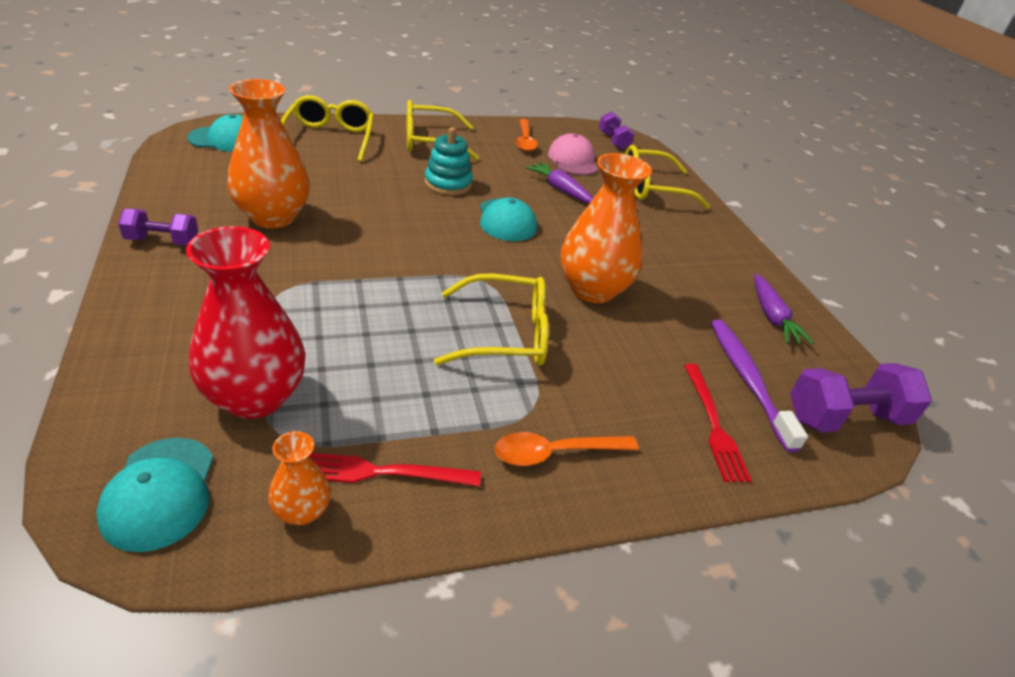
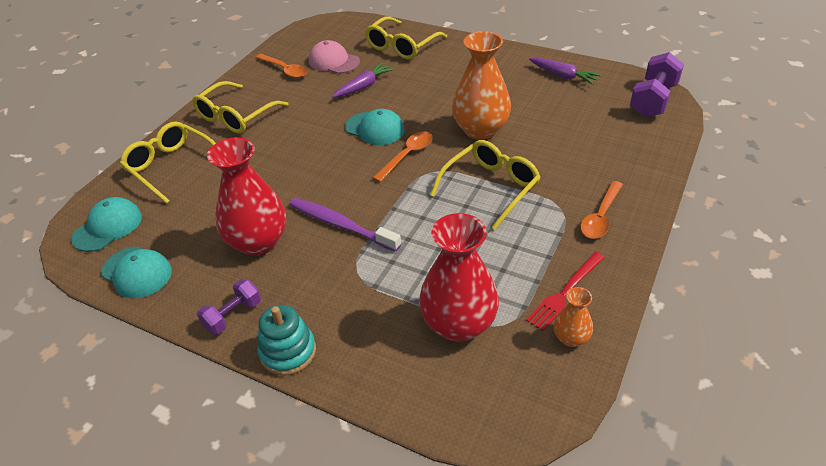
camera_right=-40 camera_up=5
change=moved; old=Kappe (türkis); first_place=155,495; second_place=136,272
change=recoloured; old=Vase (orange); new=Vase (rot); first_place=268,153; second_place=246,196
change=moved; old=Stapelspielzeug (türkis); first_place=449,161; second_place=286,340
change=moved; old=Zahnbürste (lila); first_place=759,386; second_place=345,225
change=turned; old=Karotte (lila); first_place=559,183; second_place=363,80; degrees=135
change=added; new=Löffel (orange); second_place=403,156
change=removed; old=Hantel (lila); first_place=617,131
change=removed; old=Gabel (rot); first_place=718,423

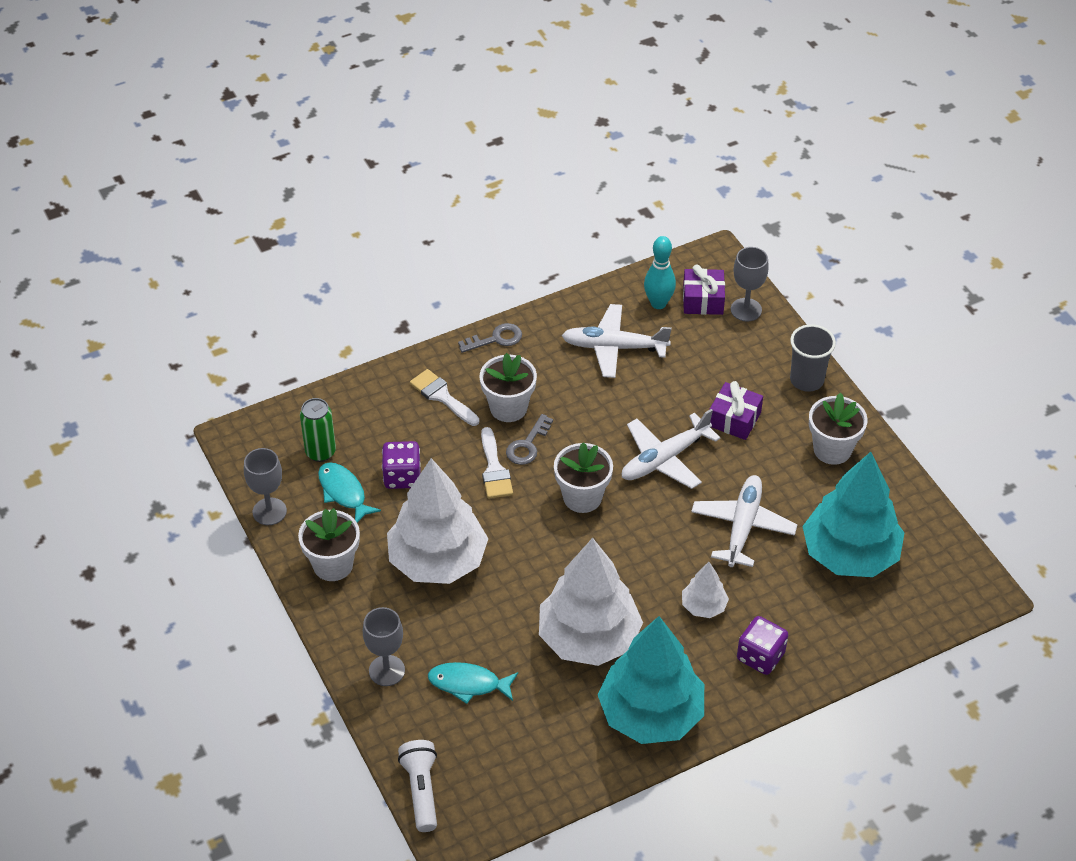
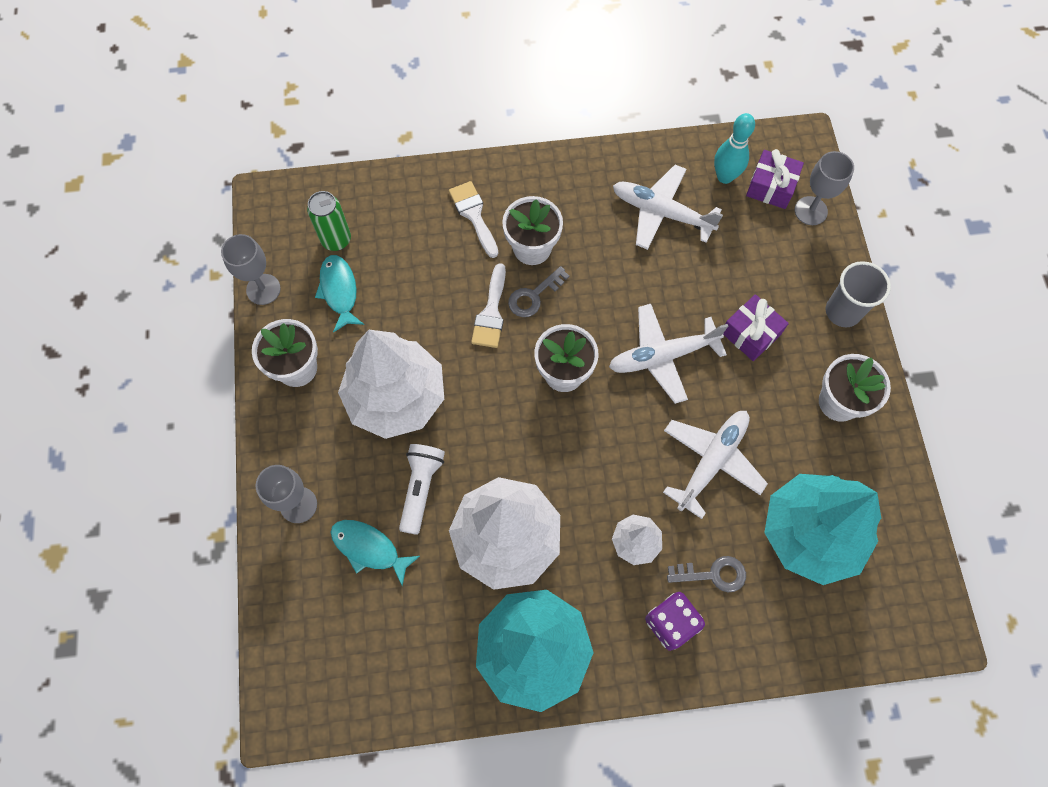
camera_right=20 camera_up=20
change=moved; old=Taschenlampe (weiß); first_place=417,786; second_place=422,489
change=moved; old=Schlüssel (grau); first_place=490,338; second_place=706,574
change=removed; old=Spielwürfel (lila); first_place=401,465

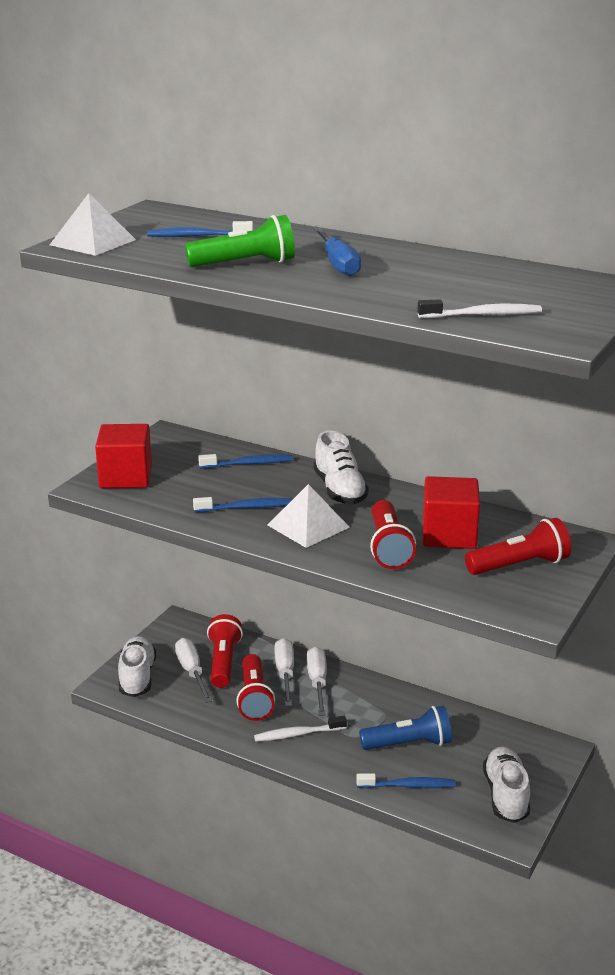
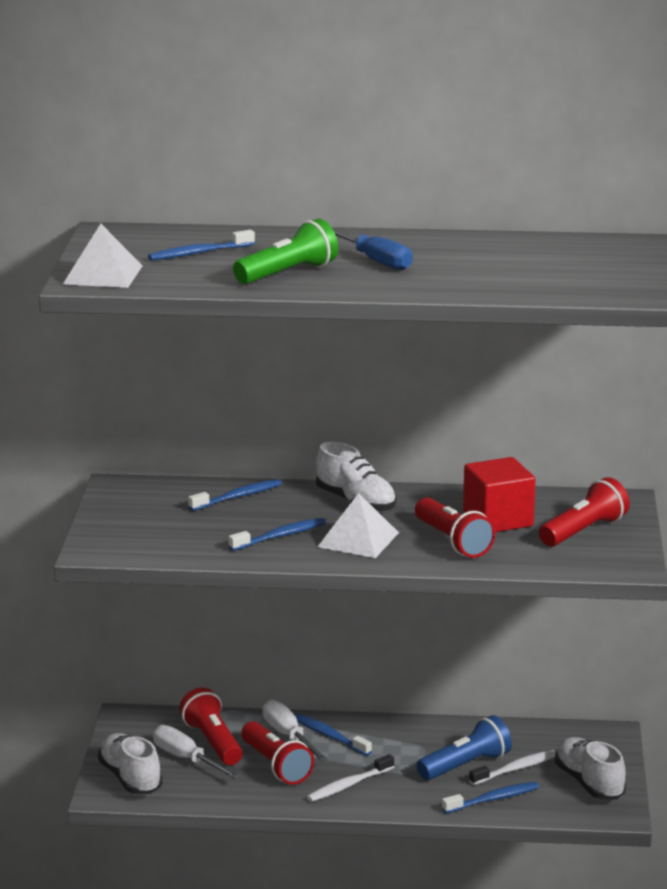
camera_right=-25 camera_up=-5
change=replaced; old=Schraubenzieher (weiß); new=Zahnbürste (blau); first_place=317,681; second_place=333,735
change=moved; old=Zahnbürste (weiß); first_place=479,308; second_place=513,767
change=removed; old=Kubus (rot); first_place=123,456

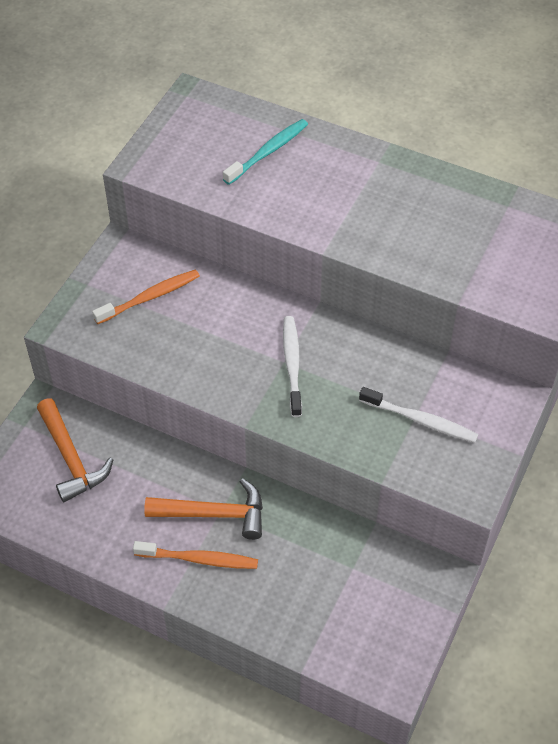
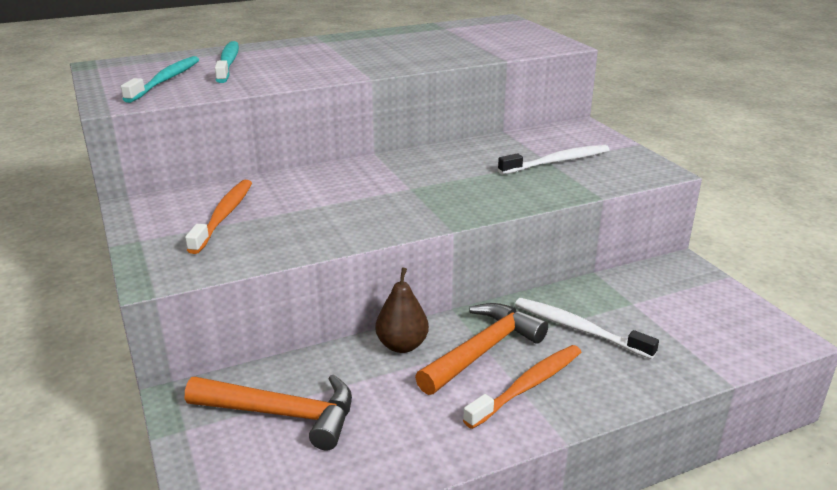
camera_right=-50 camera_up=-25
change=added; new=Zahnbürste (türkis); second_place=160,79
change=added; new=Birne (braun); second_place=402,310
change=moved; old=Zahnbürste (weiß); first_place=292,366; second_place=587,328

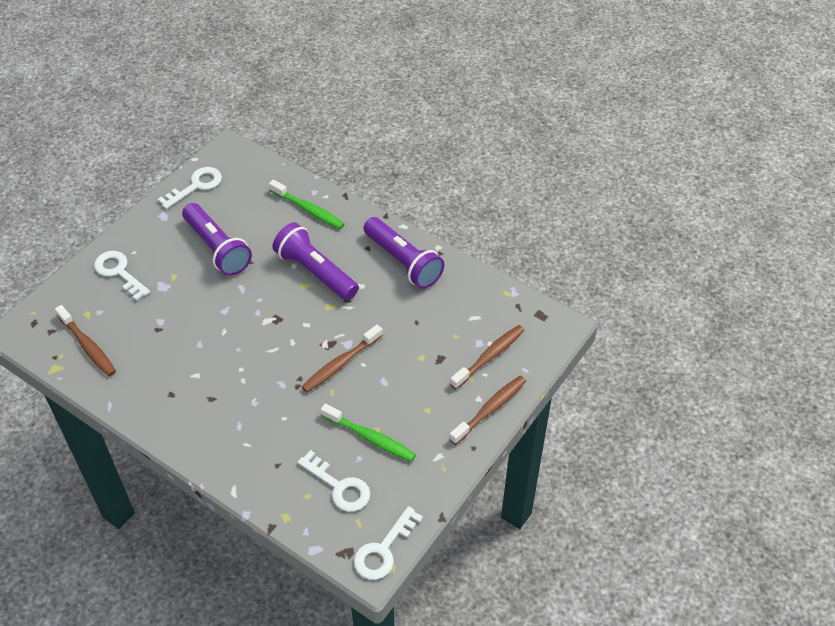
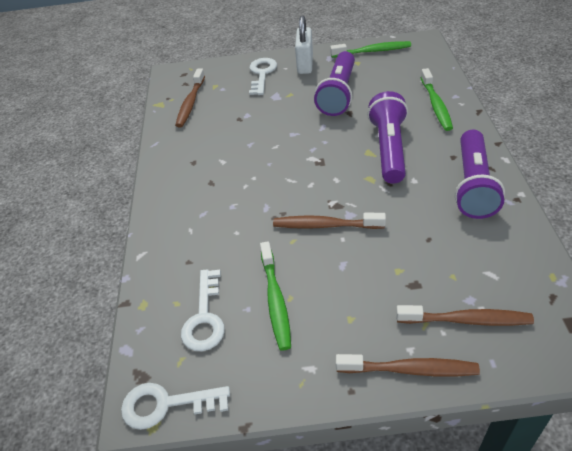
camera_right=55 camera_up=-5
change=added; new=Vorhängeschloss (weiß); second_place=304,44
change=replaced; old=Schlüssel (weiß); new=Zahnbürste (grün); first_place=190,188; second_place=370,49

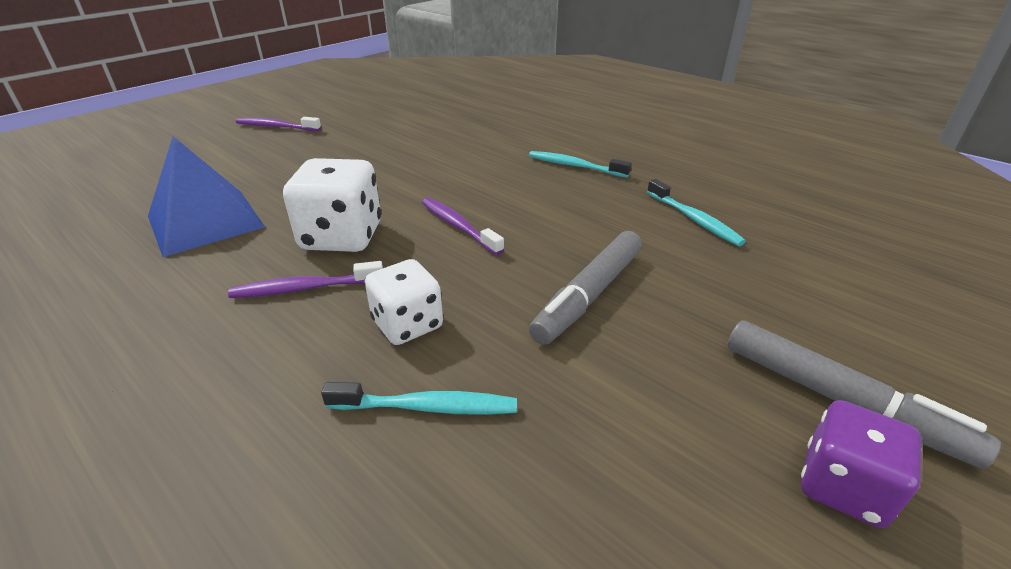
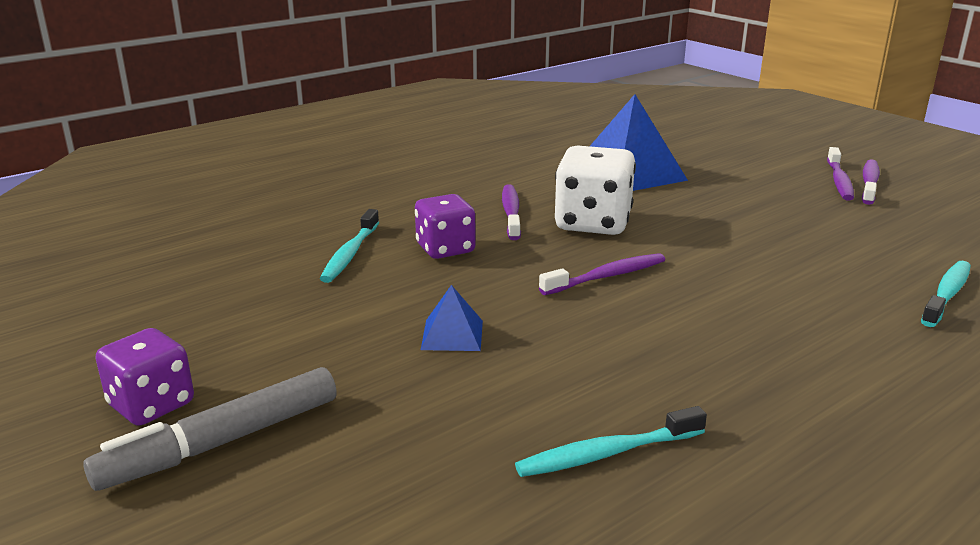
camera_right=100 camera_up=-10
change=recoloured; old=Spielwürfel (weiß); new=Spielwürfel (lila); first_place=404,302; second_place=445,226
change=replaced; old=Filzstift (grau); new=Pyramide (blau); first_place=585,288; second_place=452,318
change=added; new=Zahnbürste (lila); second_place=840,174
change=moved; old=Zahnbürste (türkis); first_place=580,164; second_place=946,294

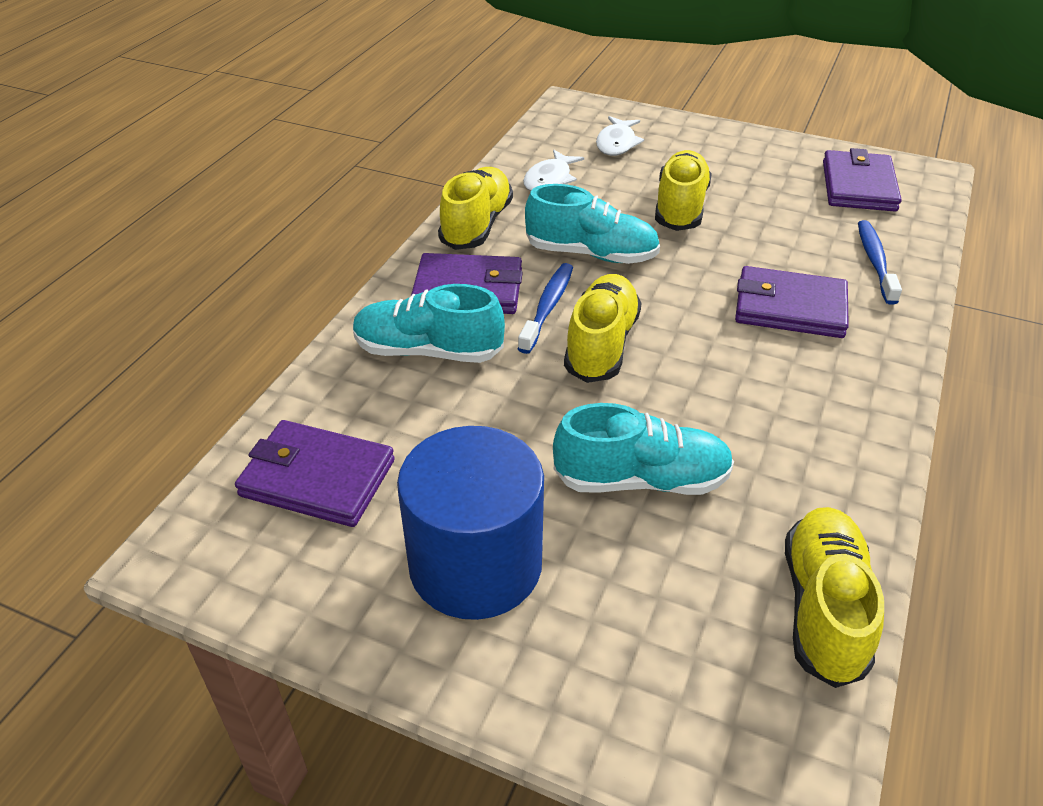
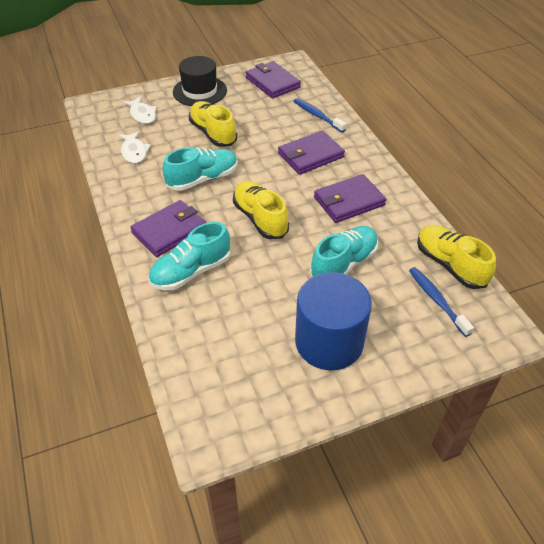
camera_right=-45 camera_up=5
change=added; new=Hut (schwarz); second_place=200,81
change=moved; old=Geldbörse (lila); first_place=315,473; second_place=350,198
change=moved; old=Zahnbürste (blau); first_place=545,308; second_place=441,302
change=removed; old=Schuh (gelb); first_place=475,208

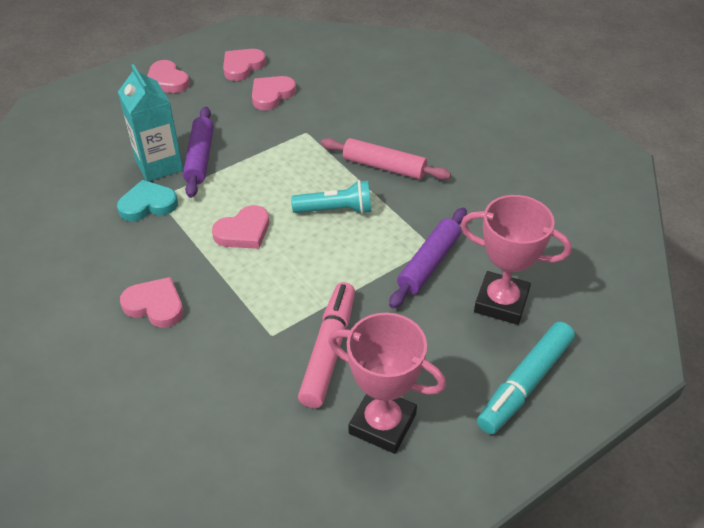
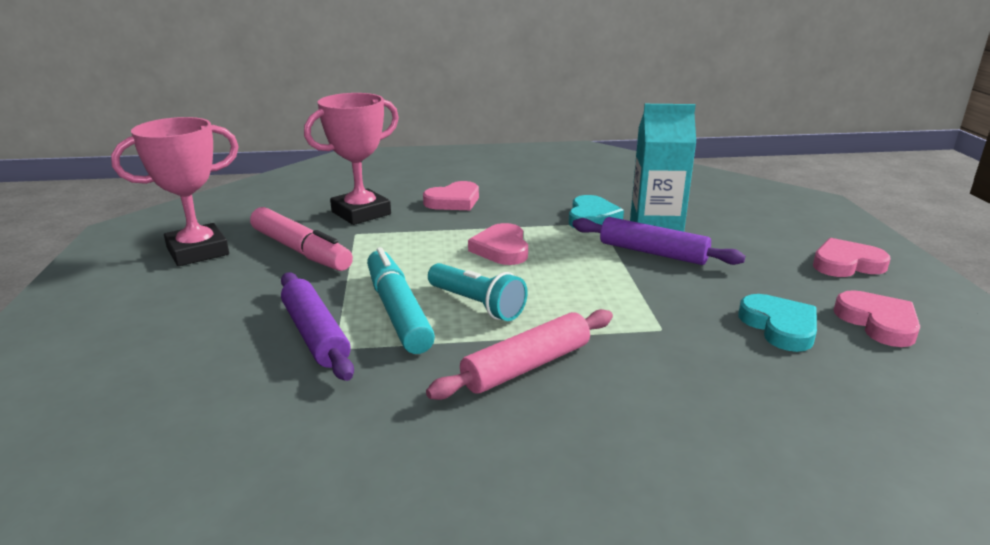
camera_right=120 camera_up=-20
change=moved; old=Pokal (rosa); first_place=516,260; second_place=351,159
change=moved; old=Filzstift (türkis); first_place=526,378; second_place=401,300
change=turned; old=Taschenlampe (türkis); first_place=331,197; second_place=478,292; degrees=-75
change=recoloured; old=Herz (rosa); new=Herz (türkis); first_place=274,93; second_place=777,323

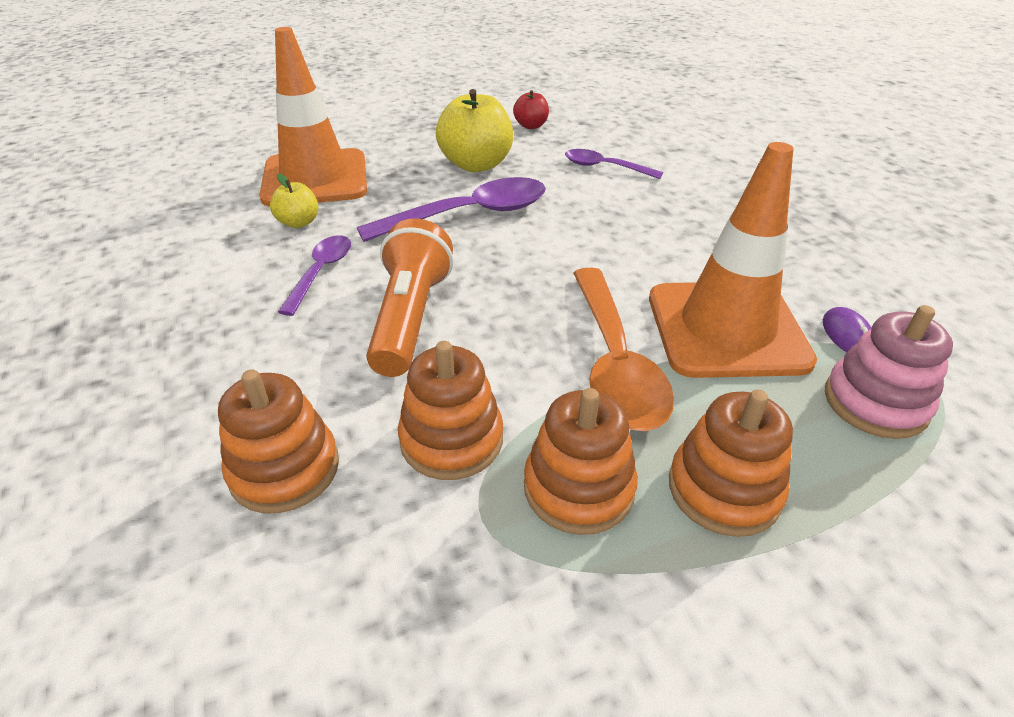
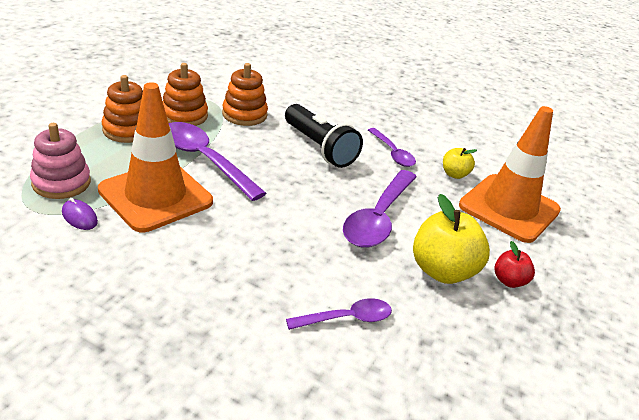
camera_right=135 camera_up=-5
change=recoloured; old=Löffel (orange); new=Löffel (lila); first_place=624,349; second_place=217,161
change=recoloured; old=Taschenlampe (orange); new=Taschenlampe (schwarz); first_place=409,298; second_place=324,136
change=moved; old=Apfel (rot); first_place=531,109; second_place=514,264
change=removed; old=Stapelspielzeug (orange); first_place=278,441

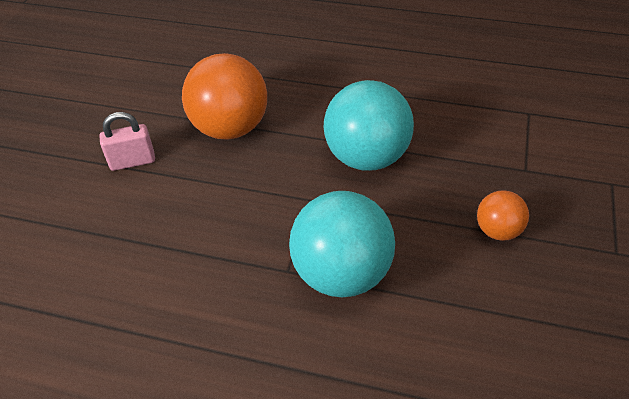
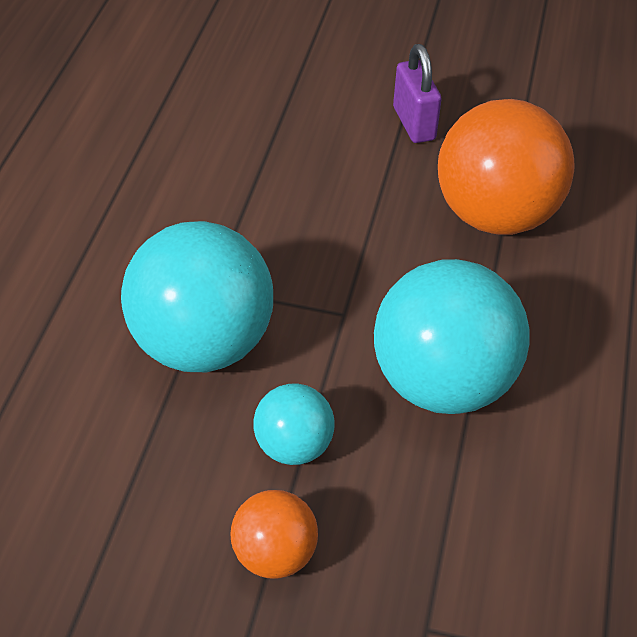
camera_right=85 camera_up=0
change=added; new=Ball (türkis); second_place=293,424
change=recoloured; old=Vorhängeschloss (rosa); new=Vorhängeschloss (lila); first_place=127,141; second_place=417,93

